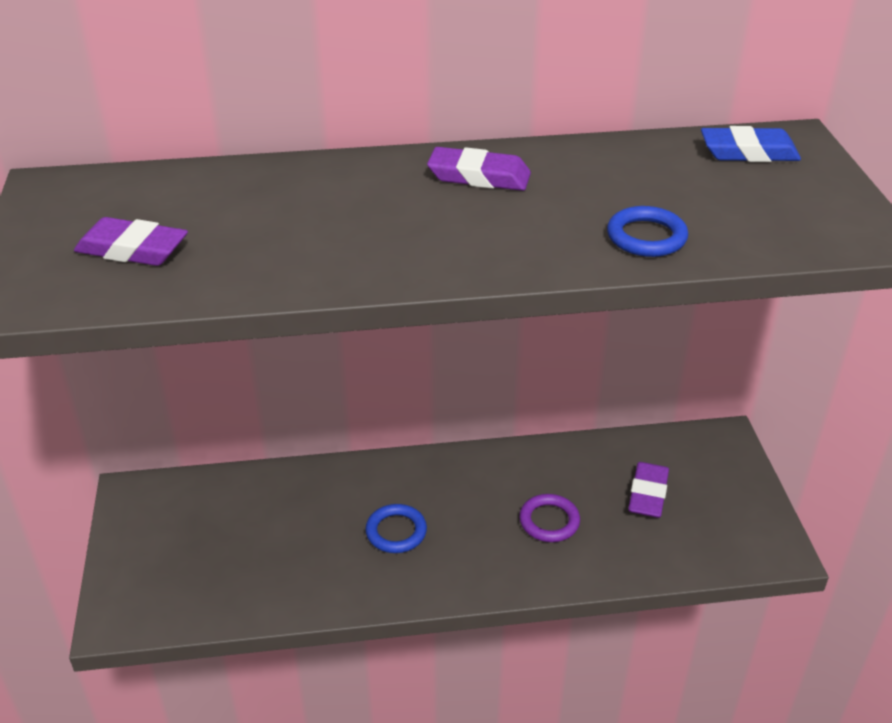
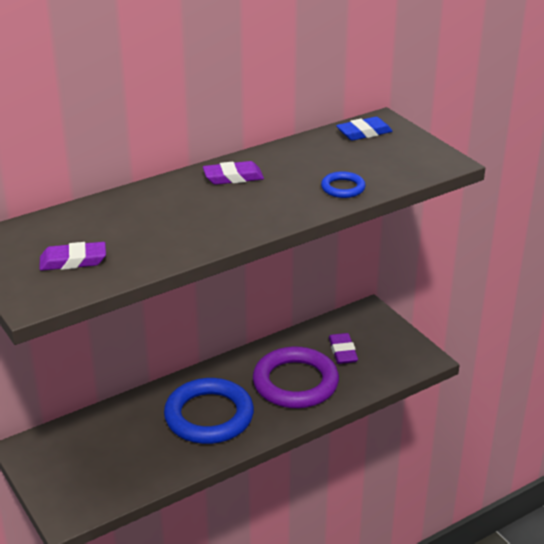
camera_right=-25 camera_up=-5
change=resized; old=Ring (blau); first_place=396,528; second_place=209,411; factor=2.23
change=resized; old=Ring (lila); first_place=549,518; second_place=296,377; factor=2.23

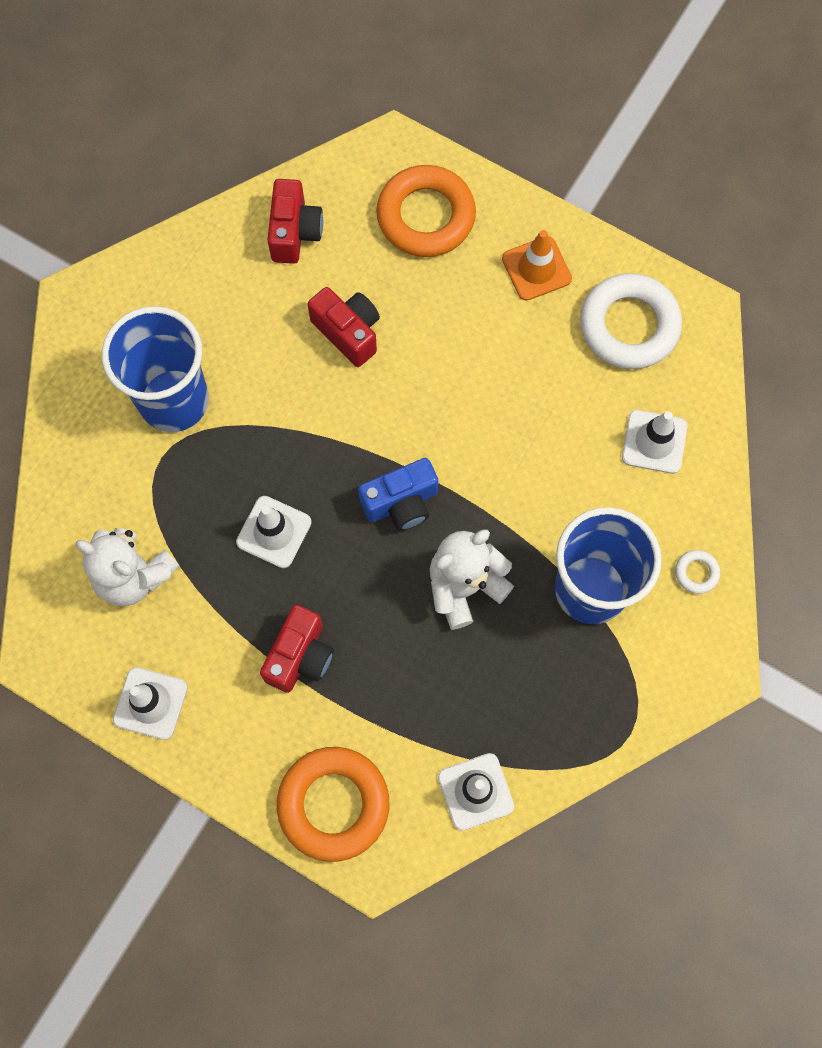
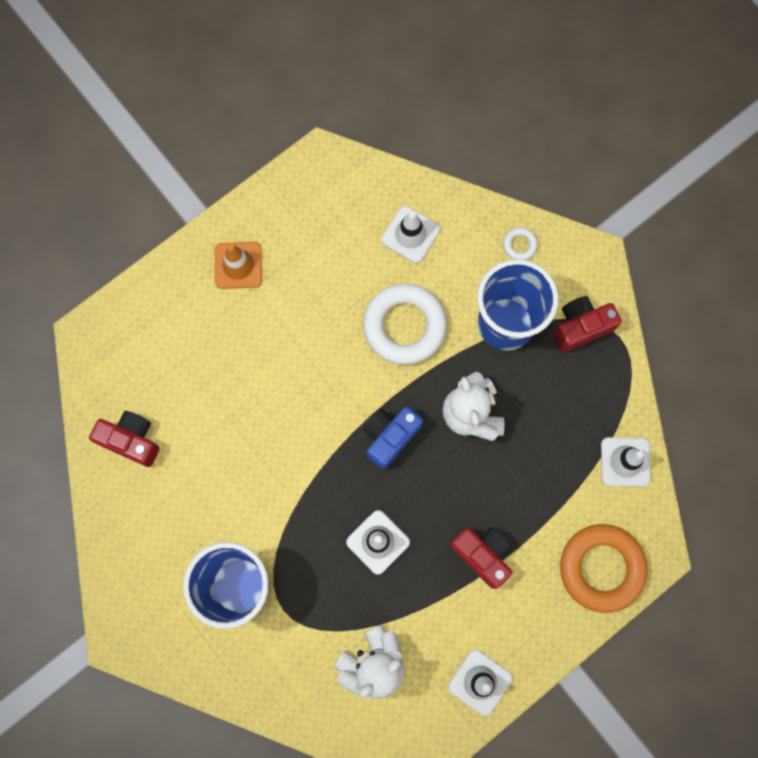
camera_right=-70 camera_up=5
change=moved; old=Ring (weiß); first_place=631,321; second_place=405,324
change=turned; old=Kamera (blau); first_place=398,494; second_place=393,438; degrees=-135
change=moved; old=Kamera (rot); first_place=344,327; second_place=588,324
change=removed; old=Ring (orange); first_place=426,211

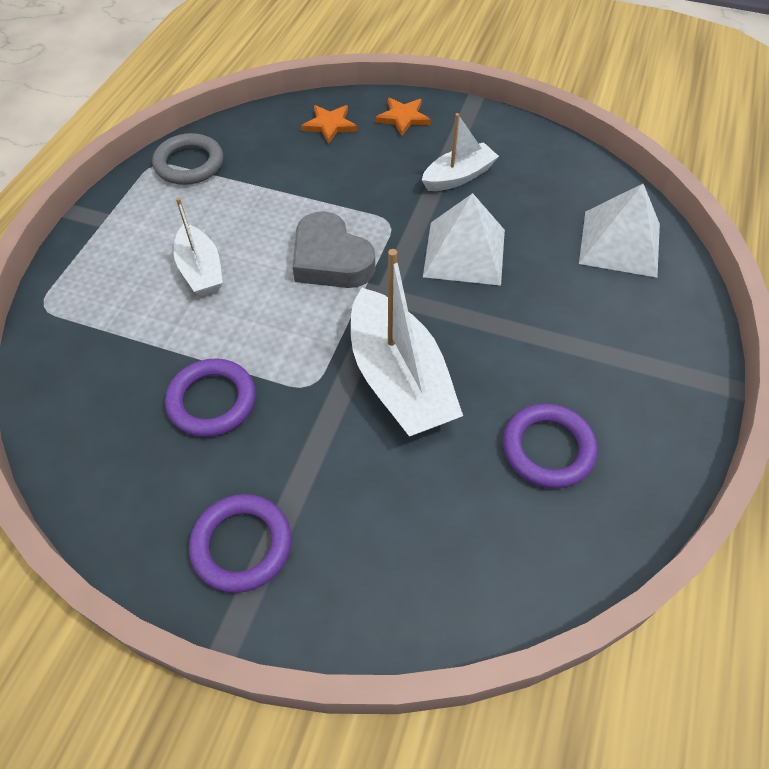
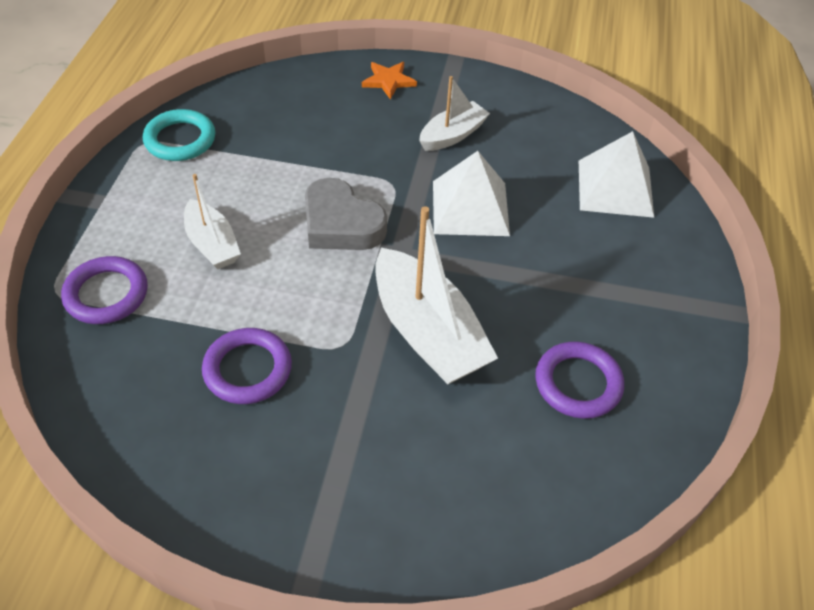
camera_right=-10 camera_up=-5
change=moved; old=Ring (lila); first_place=240,543; second_place=104,290
change=recoloured; old=Ring (grau); new=Ring (türkis); first_place=187,159; second_place=179,135
change=removed; old=Stern (orange); first_place=329,124

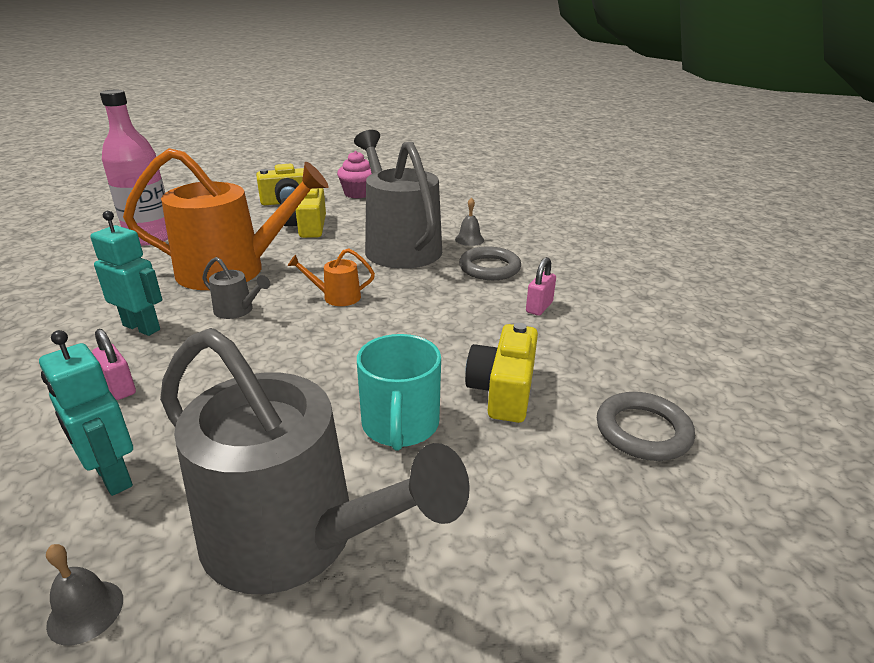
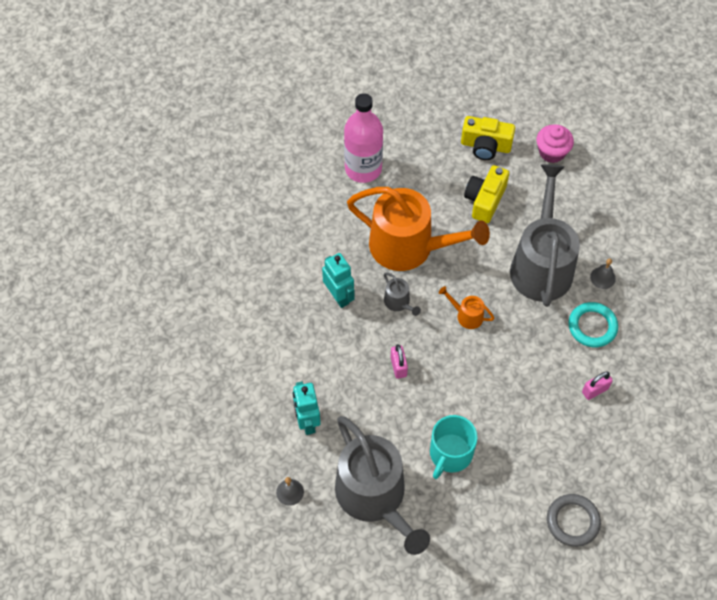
camera_right=30 camera_up=30
change=moved; old=Vorhängeschloss (rosa); first_place=114,364; second_place=399,361
change=recoloured; old=Ring (grau); new=Ring (türkis); first_place=490,263; second_place=593,324
change=removed; old=Kamera (gelb); first_place=501,373

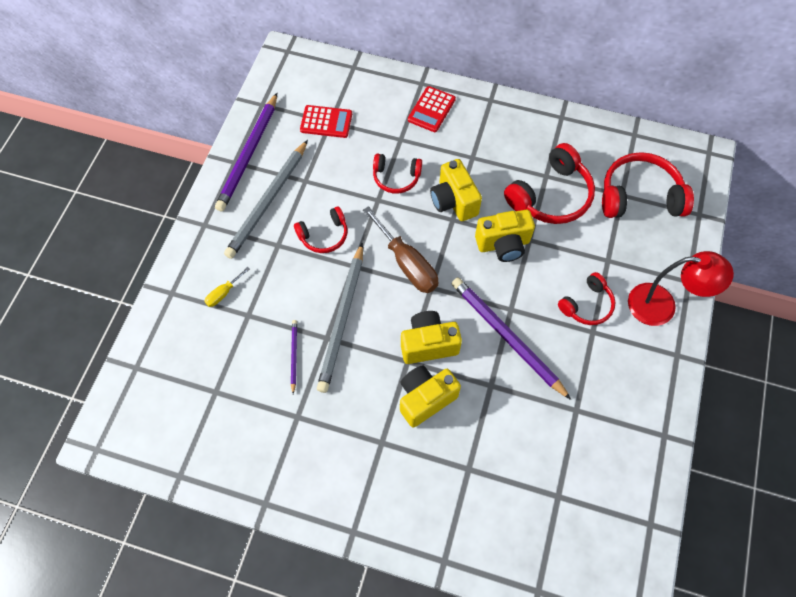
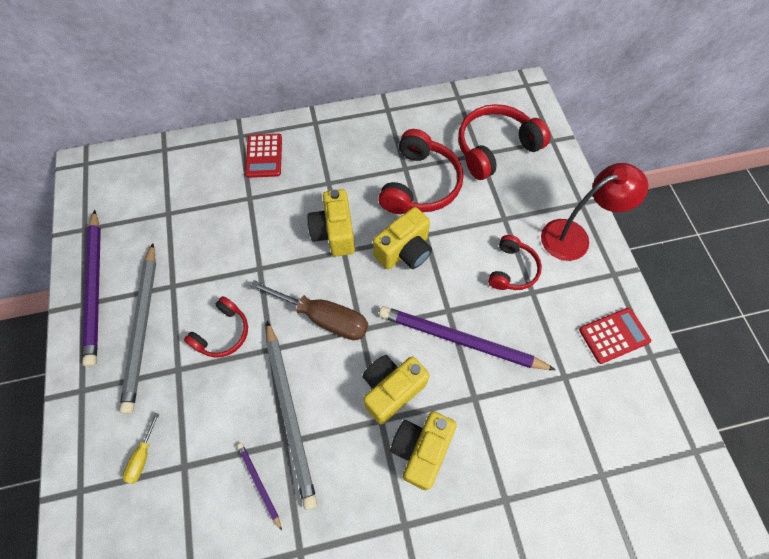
camera_right=-30 camera_up=0
change=turned; old=Kamera (gelb); first_place=456,190; second_place=331,223; degrees=45
change=moved; old=Taschenrechner (rot); first_place=326,121; second_place=615,336
change=removed; old=Kopfhörer (rot); first_place=397,173

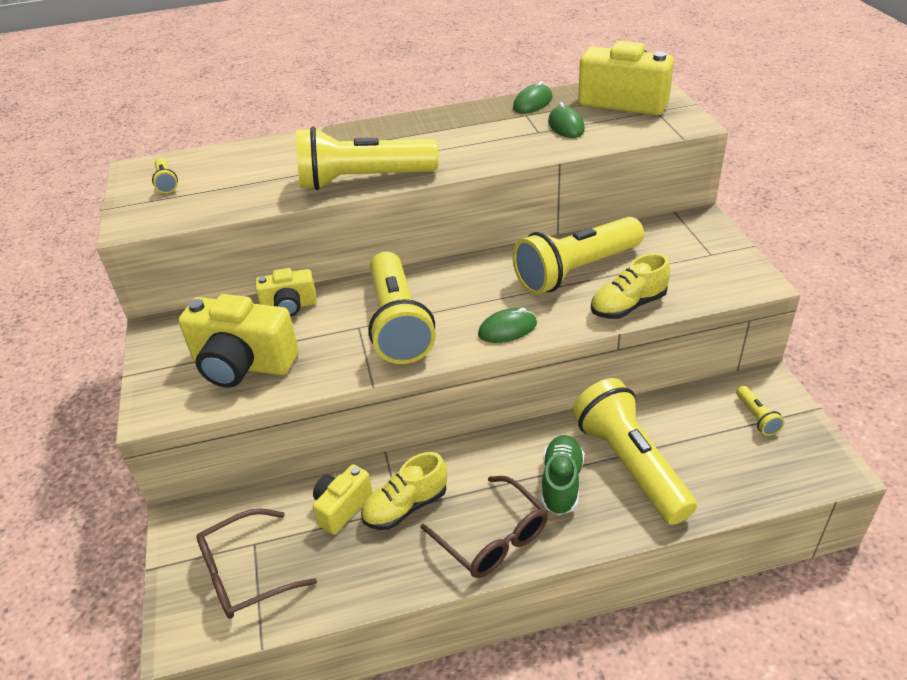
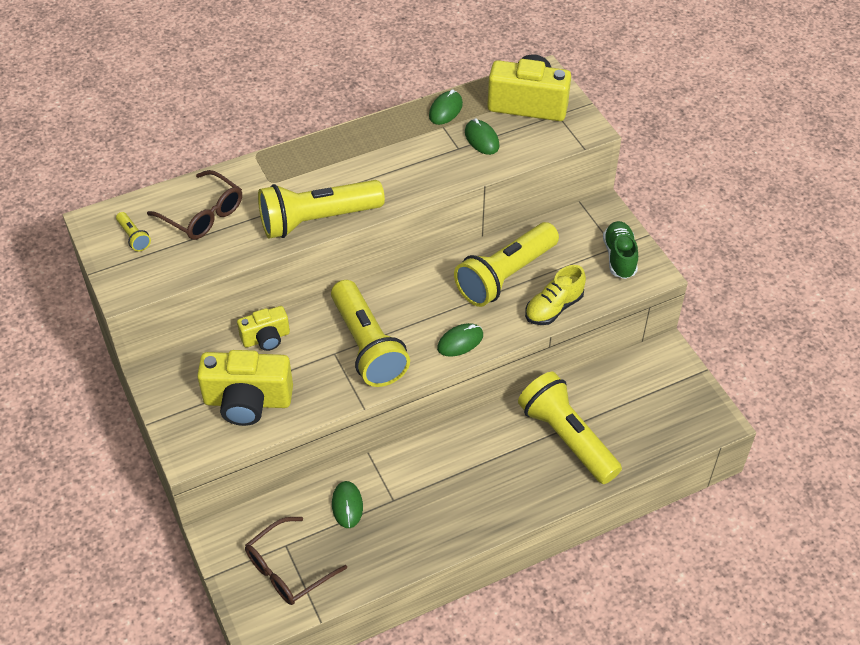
camera_right=-15 camera_up=10
change=moved; old=Brille (braun); first_place=484,527; second_place=194,205
change=replaced; old=Kamera (gelb); new=Computermaus (grün); first_place=343,499; second_place=347,504
change=moved; old=Schuh (grün); first_place=562,475; second_place=620,250
change=removed; old=Schuh (gelb); first_place=404,491
change=removed; old=Taschenlampe (gelb); first_place=760,411

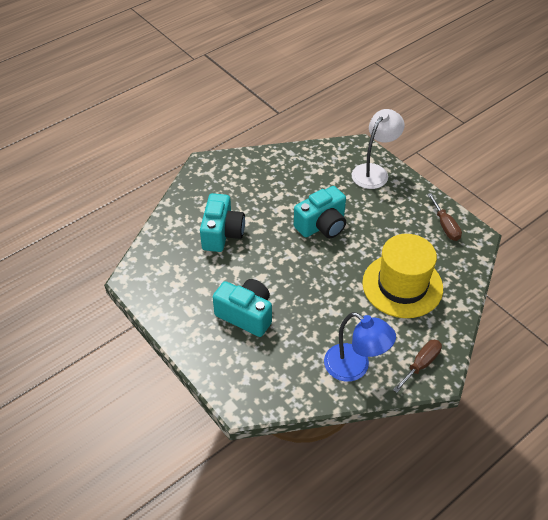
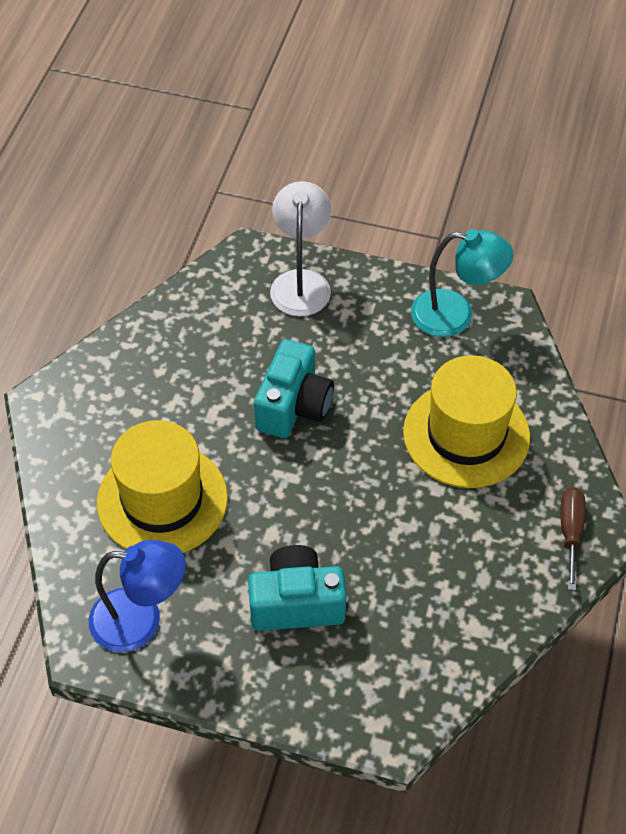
camera_right=-35 camera_up=5
change=moved; old=Lampe (blau); first_place=360,347; second_place=137,596
change=replaced; old=Kamera (türkis); new=Hut (gelb); first_place=222,222; second_place=162,486
change=replaced; old=Schraubenzieher (braun); new=Lampe (türkis); first_place=444,217; second_place=462,283

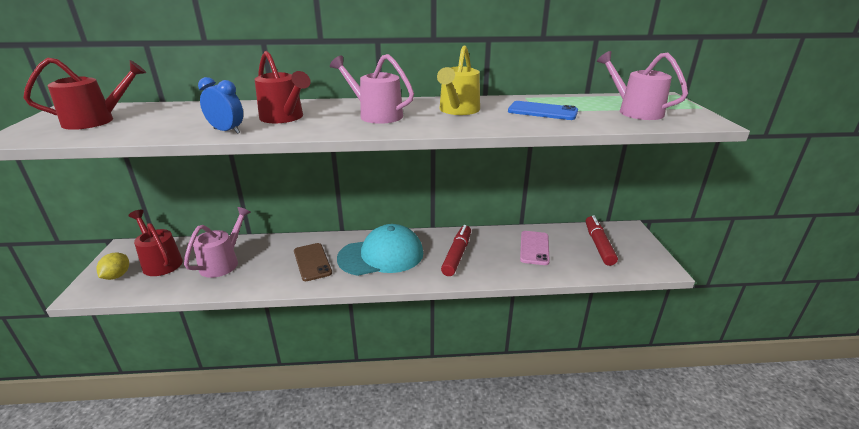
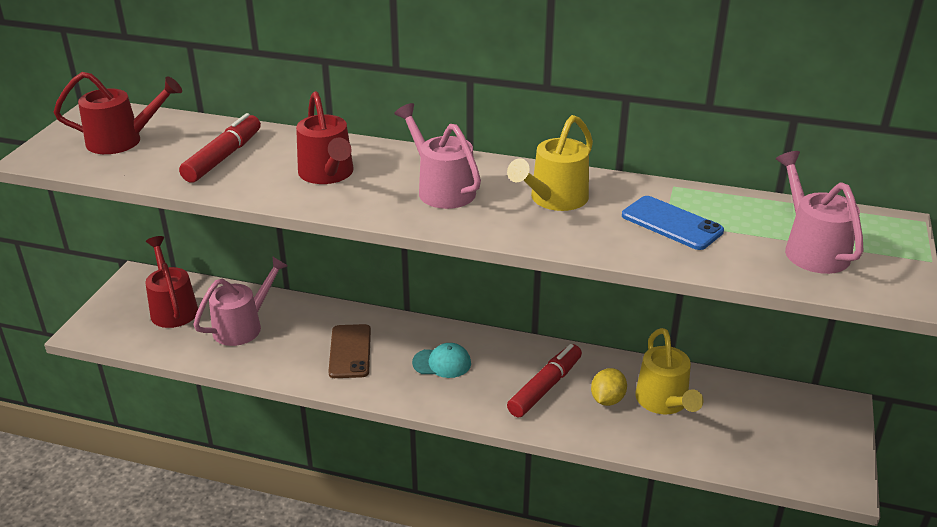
camera_right=20 camera_up=5
change=moved; old=Filzstift (rot); first_place=602,240; second_place=220,148
change=resized; old=Kappe (türkis); first_place=380,250; second_place=441,360; factor=0.48
change=moved; old=Zitrone (gelb); first_place=112,266; second_place=609,387
change=replaced; old=Handy (rosa); new=Gießkanne (gelb); first_place=535,248; second_place=669,371
change=removed; old=Wecker (blau); first_place=220,105

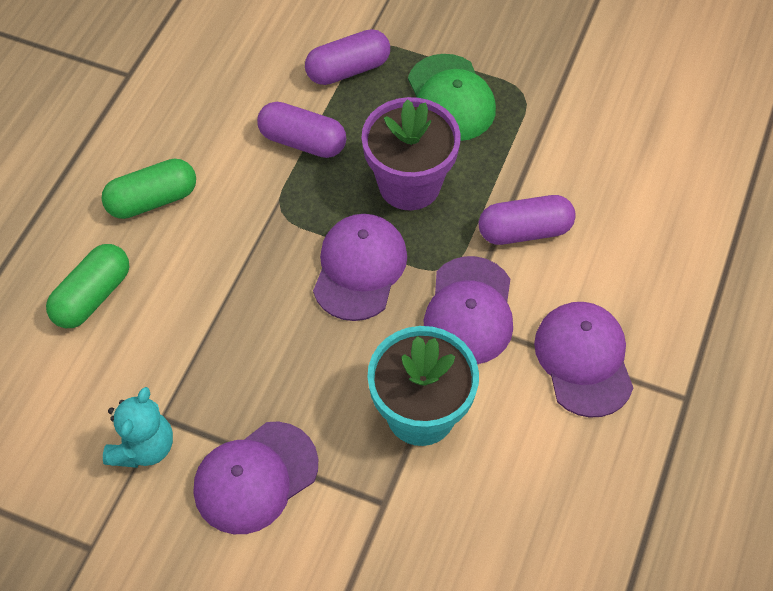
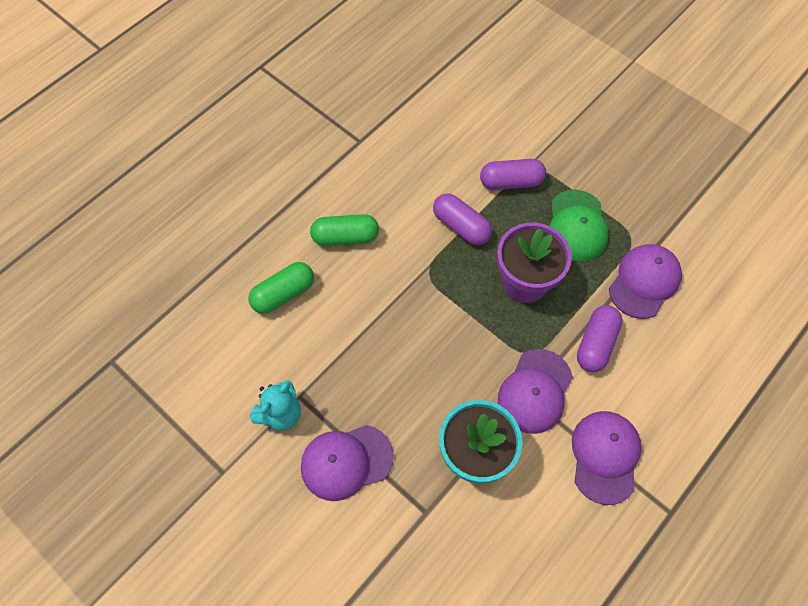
camera_right=20 camera_up=5
change=turned; old=Kapsel (lila); first_place=527,220; second_place=600,338; degrees=-75
change=moved; old=Kappe (lila); first_place=360,267; second_place=645,281

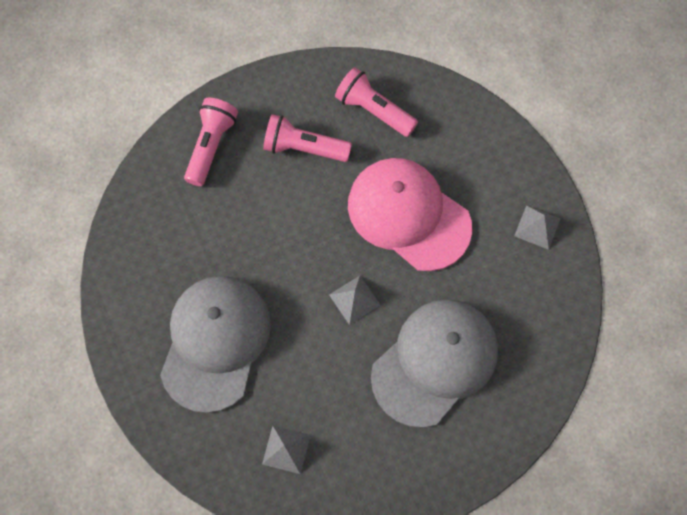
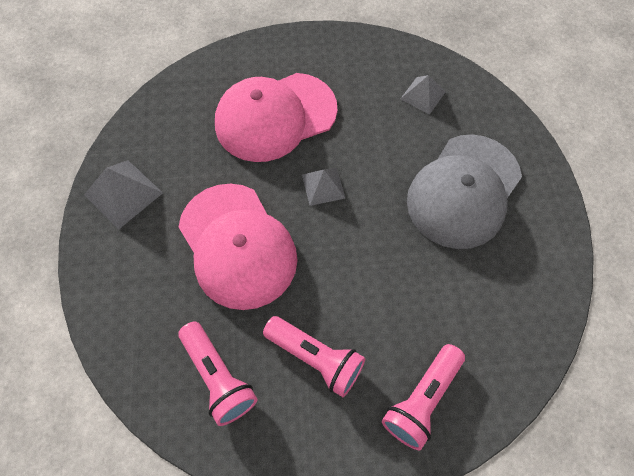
camera_right=-160 camera_up=-5
change=resized; old=Pyramide (grau); first_place=537,227; second_place=123,194; factor=1.52
change=recoloured; old=Kappe (grau); new=Kappe (rosa); first_place=434,363; second_place=276,117

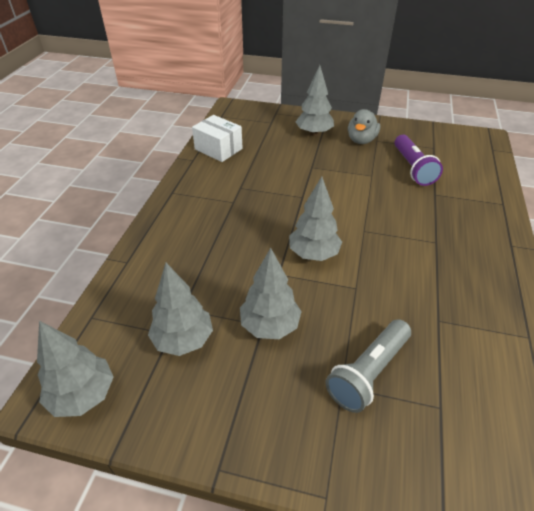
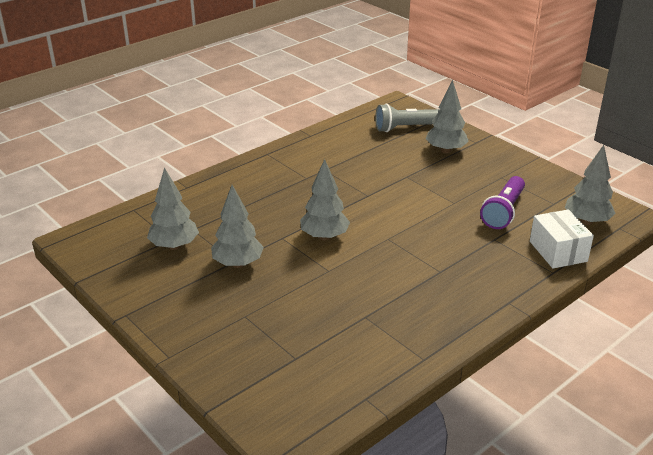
camera_right=35 camera_up=-10
change=moved; old=Taschenlampe (grau); first_place=368,366; second_place=407,117
change=moved; old=Schachtel (weiß); first_place=217,138; second_place=562,238
change=moved; old=Baum (grau); first_place=75,369; second_place=590,185
change=removed; old=Ente (grau); first_place=364,126

